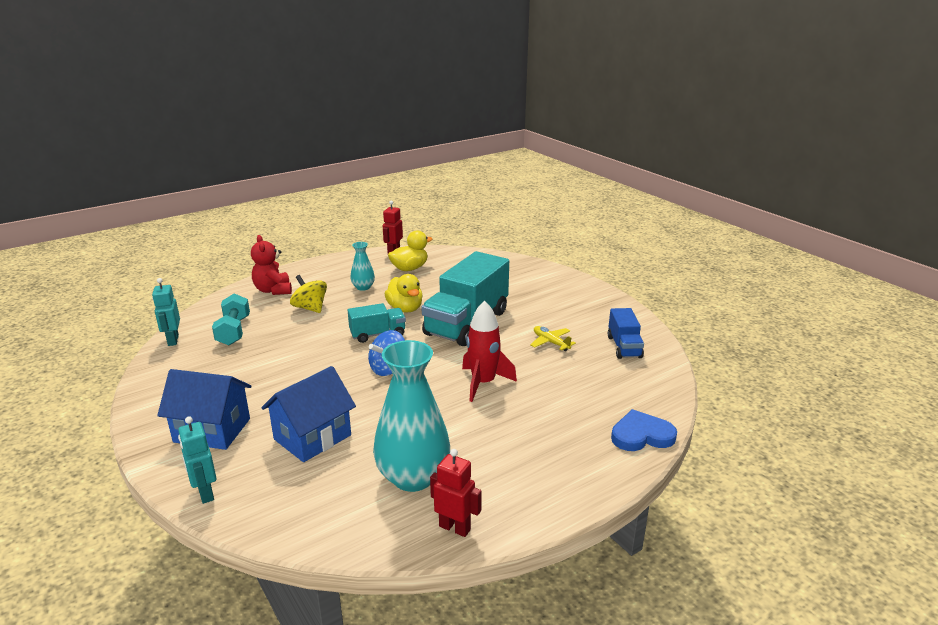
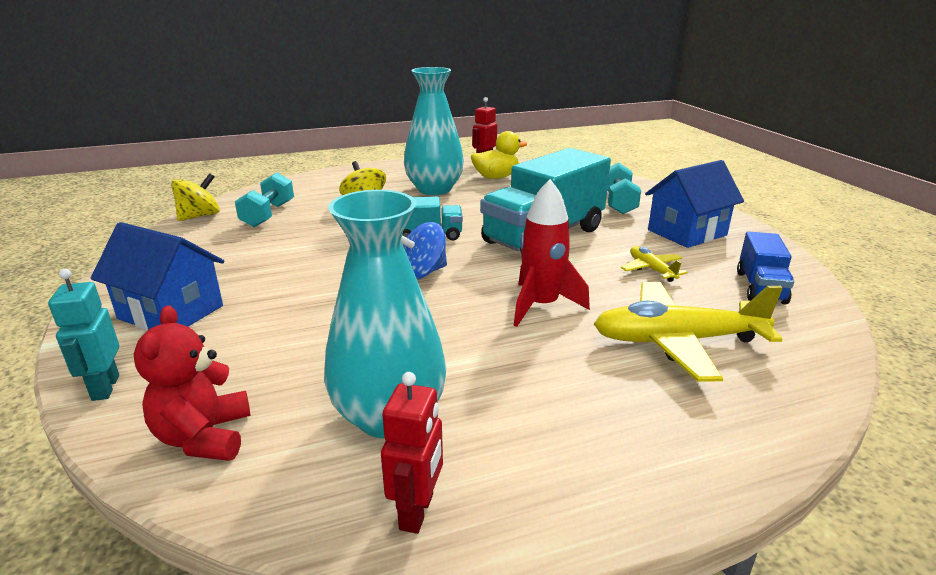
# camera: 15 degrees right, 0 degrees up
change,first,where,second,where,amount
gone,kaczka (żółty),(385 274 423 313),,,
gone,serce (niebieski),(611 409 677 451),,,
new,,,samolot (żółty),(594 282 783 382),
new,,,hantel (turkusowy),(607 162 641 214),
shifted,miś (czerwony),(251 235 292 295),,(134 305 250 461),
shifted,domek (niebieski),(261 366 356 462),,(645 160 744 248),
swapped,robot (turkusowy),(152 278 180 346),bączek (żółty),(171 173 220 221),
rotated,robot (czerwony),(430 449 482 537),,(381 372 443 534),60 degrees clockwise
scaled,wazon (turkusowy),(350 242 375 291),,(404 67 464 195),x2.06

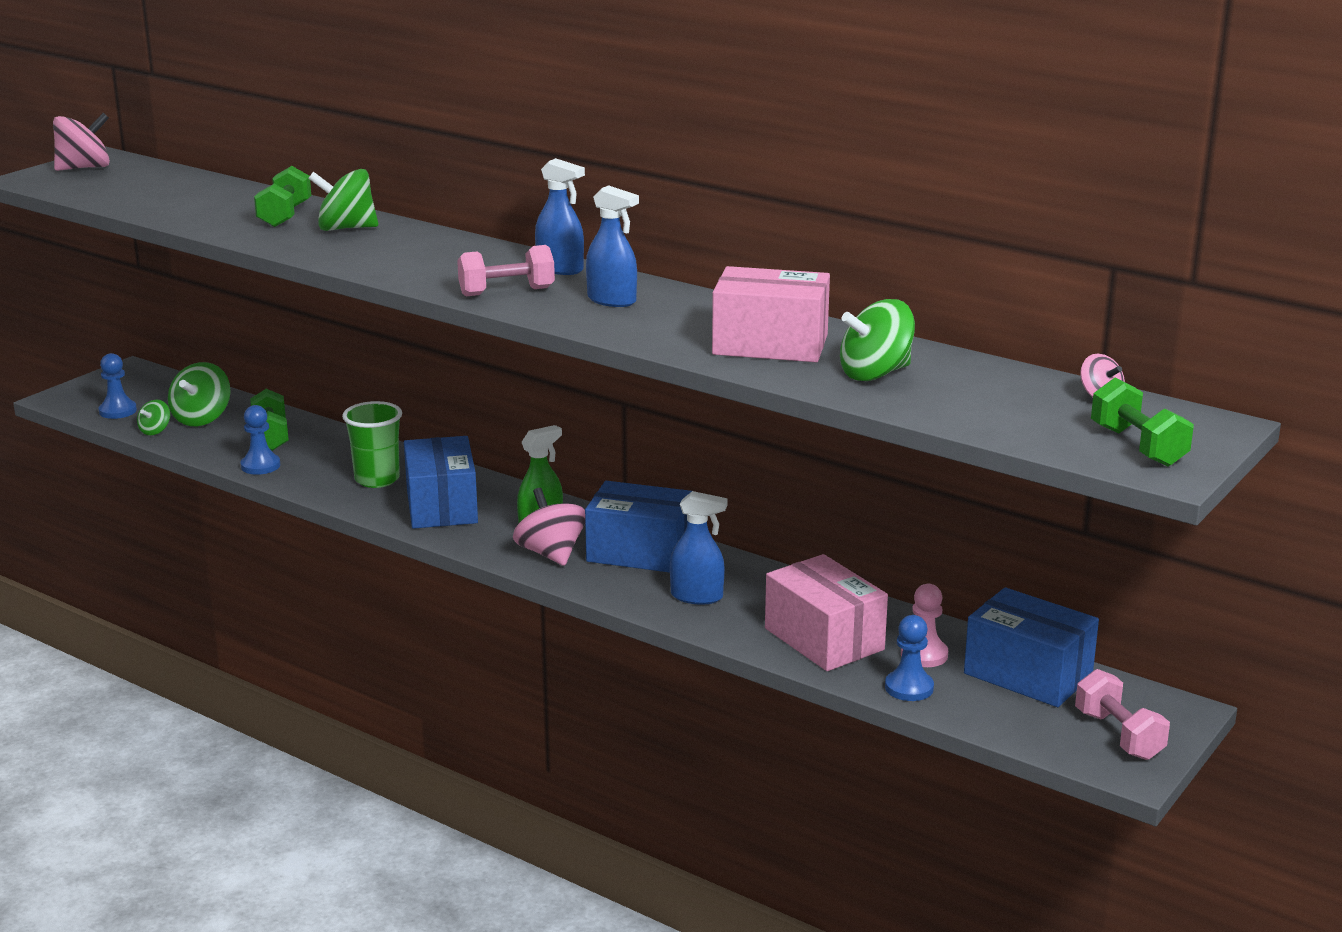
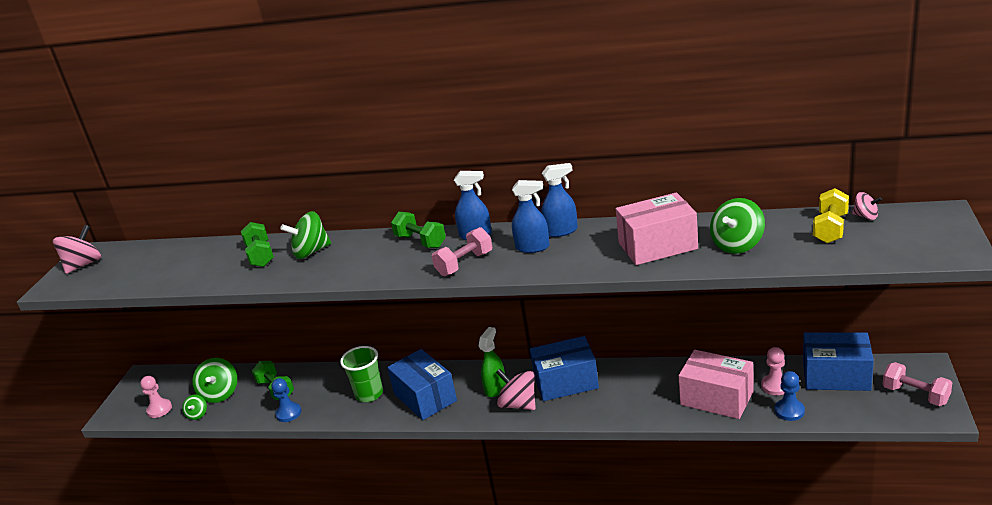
# camera: 20 degrees left, 5 degrees up
change,first,where,second,where,amount
new,,,hantel (żółty),(813 188 849 243),
shifted,spryskiwacz (niebieski),(670 491 728 605),,(541 163 578 237),
shifted,hantel (zielony),(1091 378 1194 466),,(391 212 446 248),
repainted,pionek (niebieski),(99 353 137 419),pionek (różowy),(140 376 172 418),

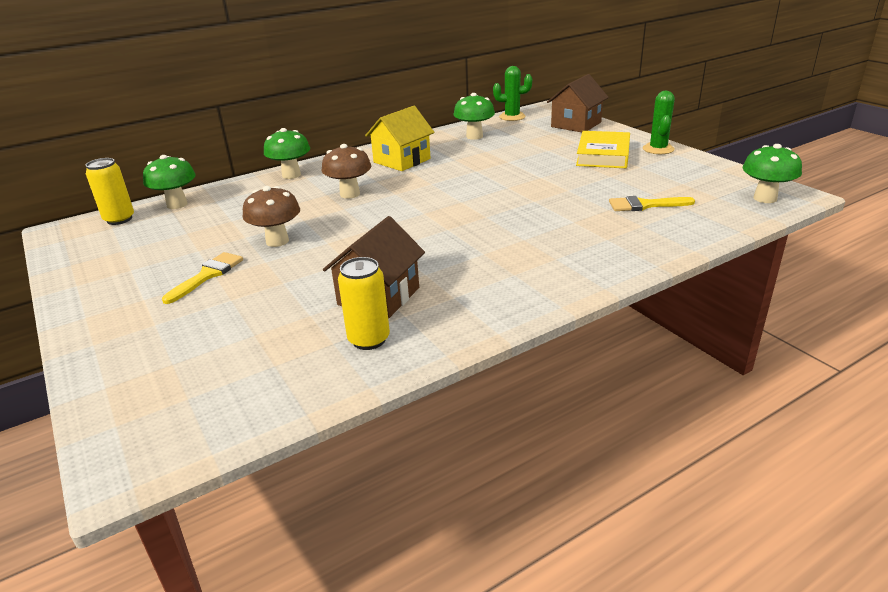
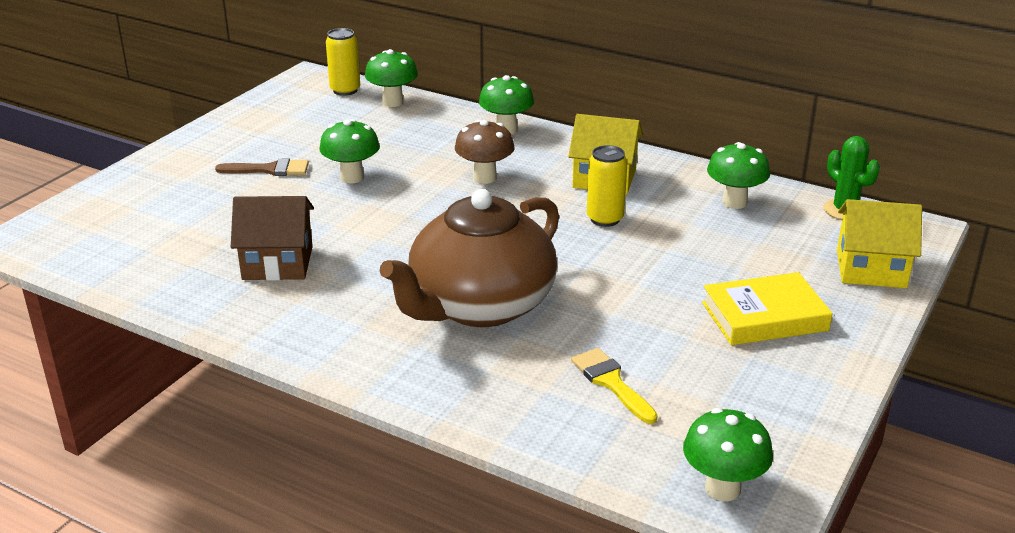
# camera: 60 degrees right, 0 degrees up
change,first,where,second,where,amount
gone,kaktus (zielony),(643 90 675 154),,,
new,,,imbryk (brązowy),(380 189 559 327),
shifted,puszka (żółty),(338 257 390 350),,(587 145 628 227),
repainted,pędzel (żółty),(162 252 243 304),pędzel (brązowy),(215 158 309 176),
repainted,grzyb (brązowy),(243 186 300 247),grzyb (zielony),(319 119 380 183),
repainted,domek (brązowy),(547 74 609 132),domek (żółty),(837 199 922 288),

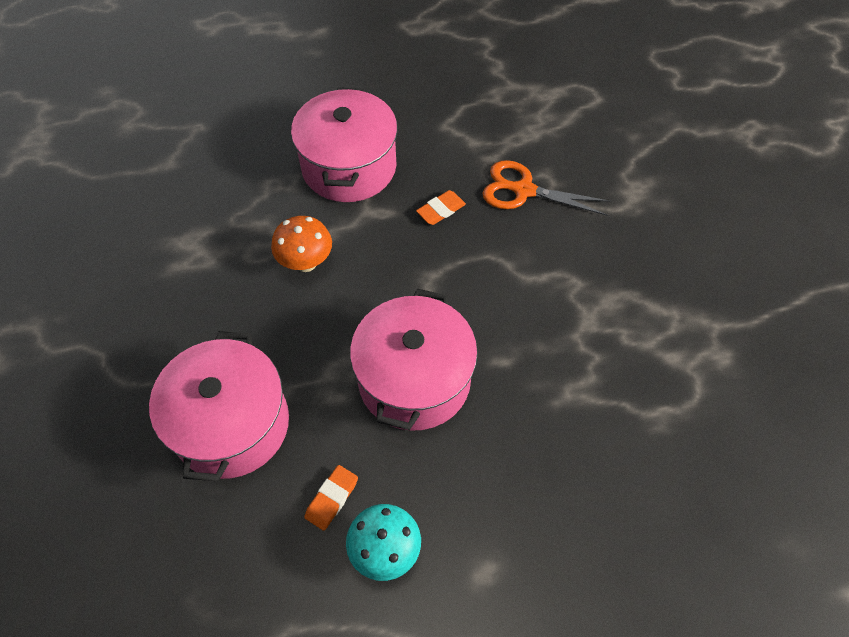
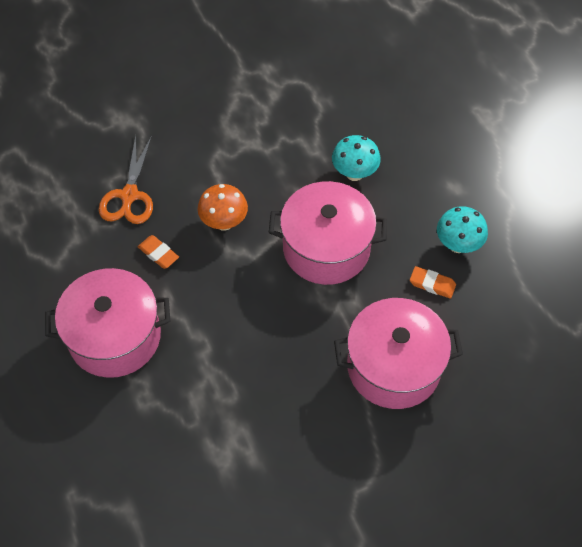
# camera: 100 degrees left, 0 degrees up
change,first,where,second,where,amount
new,,,grzyb (turkusowy),(332 135 381 181),
shifted,grzyb (pomarańczowy),(271 216 332 272),,(197 184 248 231),

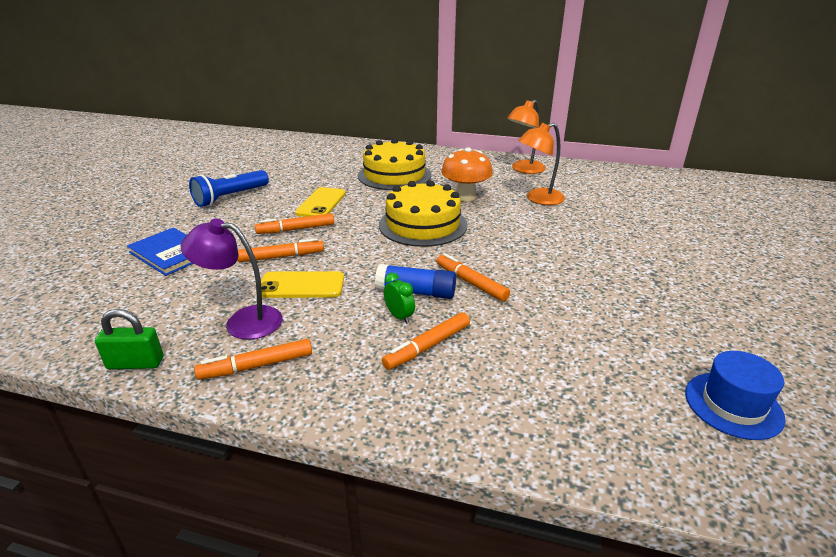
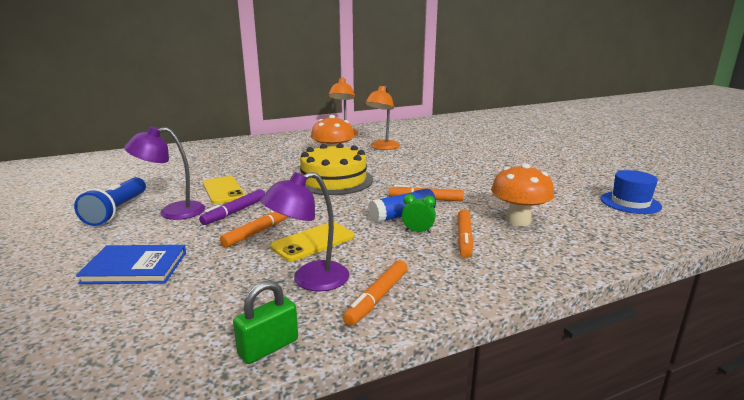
# camera: 40 degrees left, 10 degrees down
change,first,where,second,where,amount
gone,tort (żółty),(358 138 431 190),,,
new,,,lampka (fioletowy),(124 126 205 220),
new,,,grzyb (pomarańczowy),(491 163 554 227),
repainted,flamaster (pomarańczowy),(255 213 334 234),flamaster (fioletowy),(199 189 265 225),

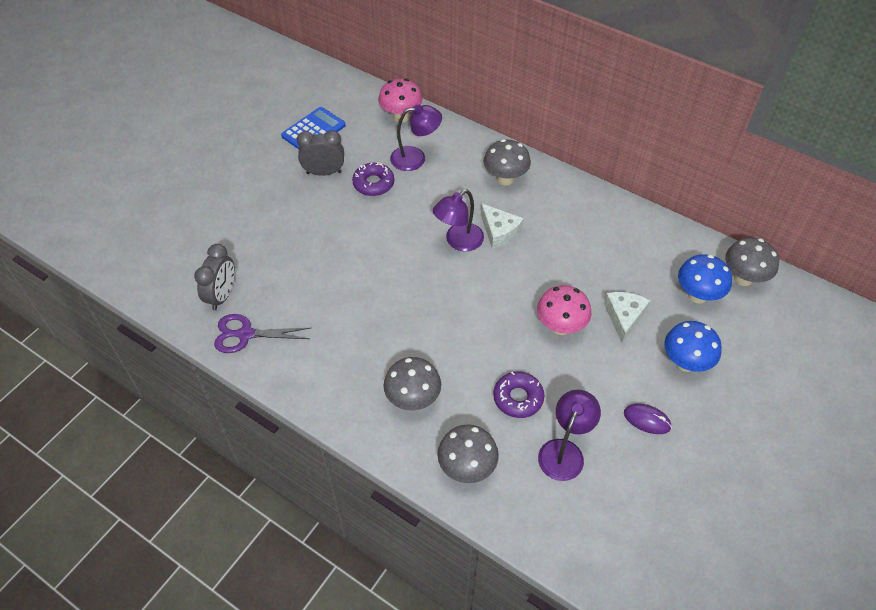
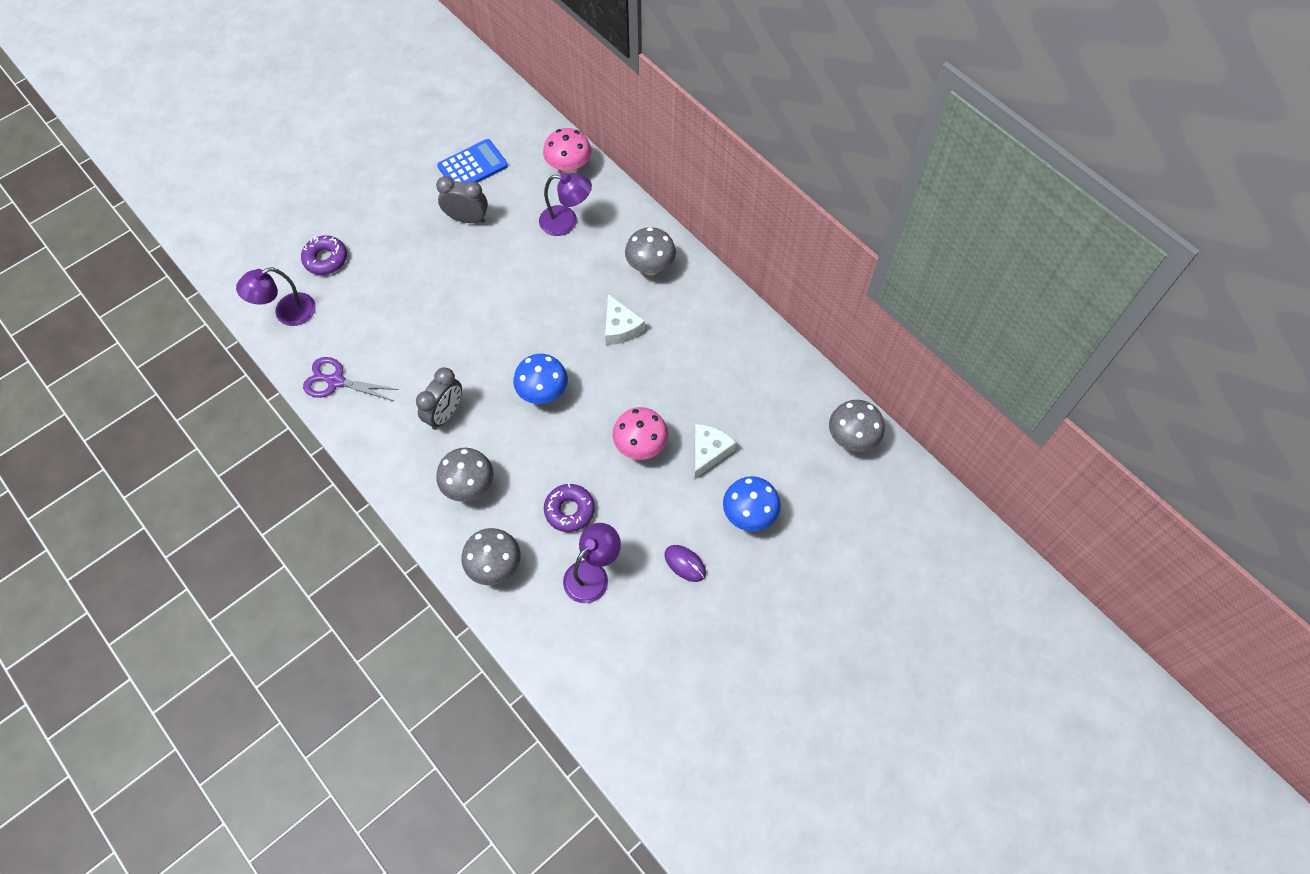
# camera: 15 degrees right, 10 degrees up
change,first,where,second,where,amount
shifted,budzik (szary),(194 244 235 310),,(416 367 462 430),
shifted,donut (fioletowy),(352 162 394 196),,(301 235 347 275),
shifted,lampka (fioletowy),(433 189 484 251),,(236 268 316 326),
shifted,grzyb (niebieski),(678 254 732 304),,(513 354 568 404),

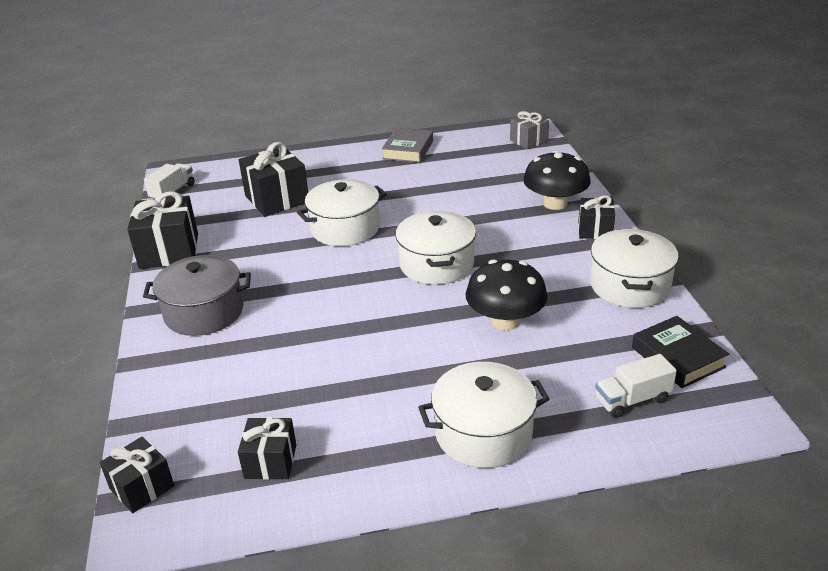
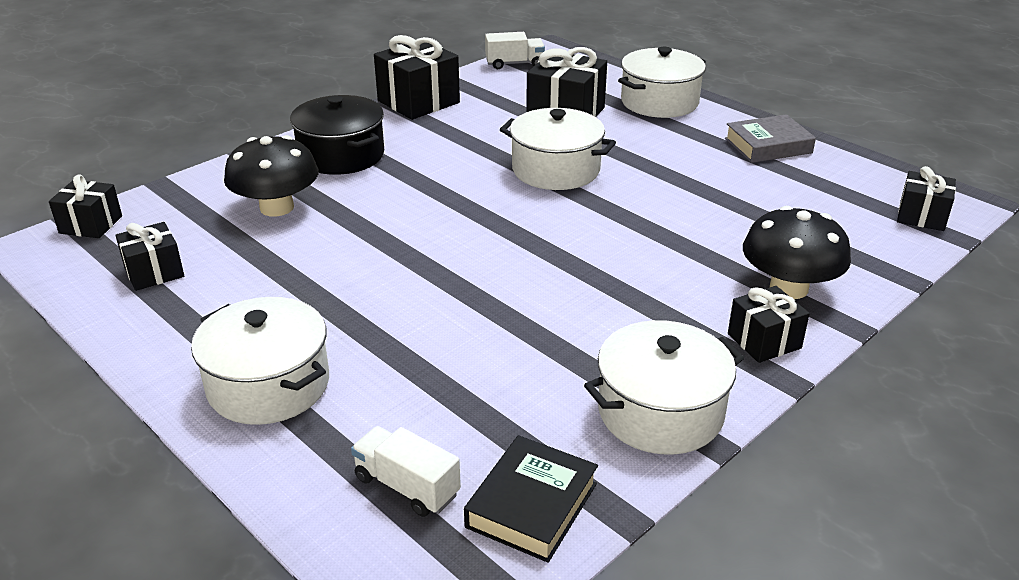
# camera: 55 degrees right, 0 degrees up
change,first,where,second,where,amount
shifted,garnek (biały),(395 211 476 285),,(618 47 706 118),
shifted,grzyb (czarny),(466 259 548 330),,(224 135 319 217),
repainted,garnek (szary),(143 255 251 336),garnek (czarny),(290 95 384 175),
repainted,prezent (szary),(510 111 549 149),prezent (czarny),(897 166 956 231),

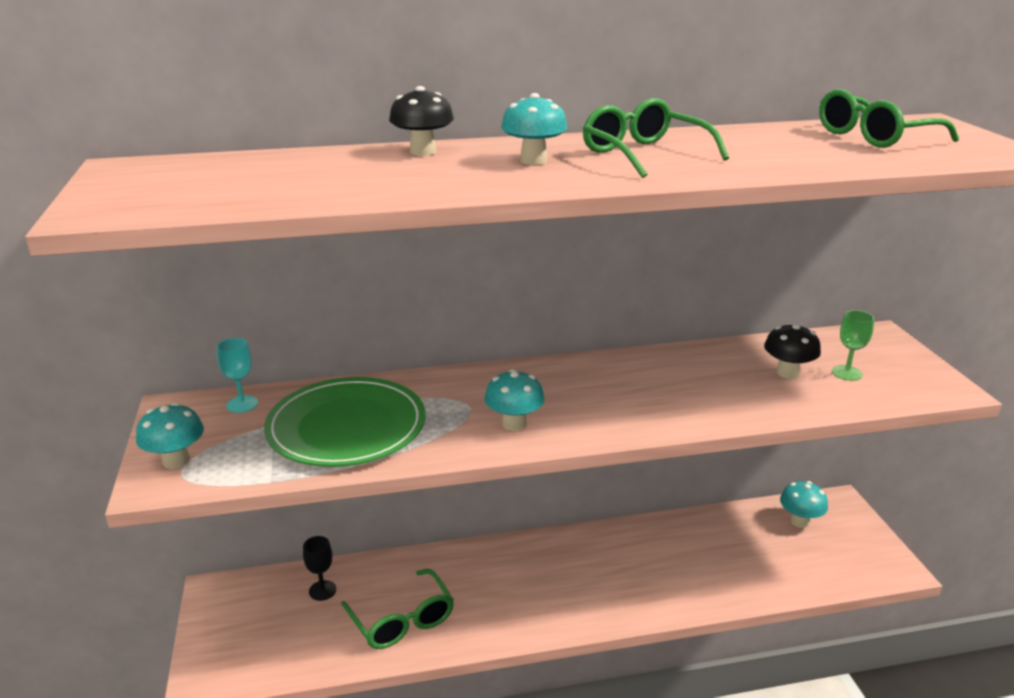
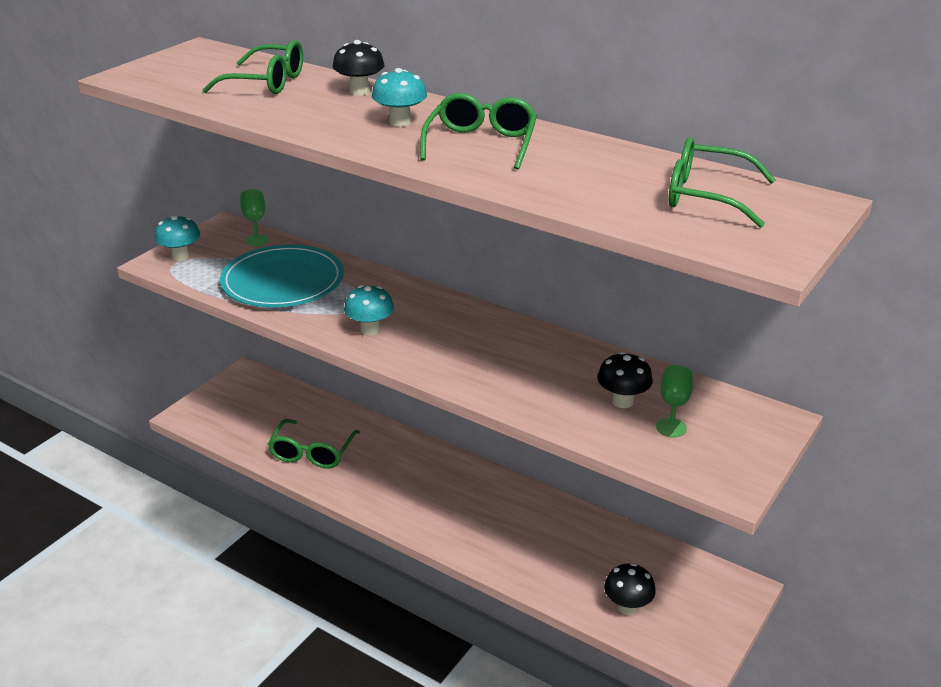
# camera: 45 degrees right, 5 degrees up
change,first,where,second,where,amount
gone,kielich (czarny),(303 536 336 601),,,
gone,grzyb (turkusowy),(780 481 828 528),,,
new,,,okulary (zielony),(203 40 303 94),
new,,,grzyb (czarny),(604 563 656 615),
repainted,kielich (turkusowy),(217 338 258 413),kielich (zielony),(240 189 269 246),
repainted,talerz (zielony),(264 377 425 467),talerz (turkusowy),(220 245 344 307),

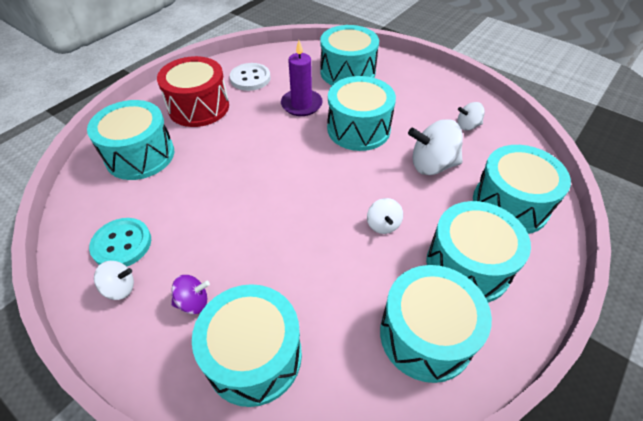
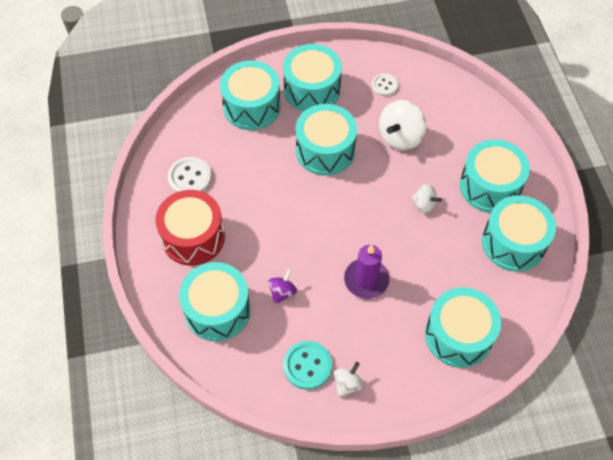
# camera: 50 degrees left, 10 degrees up
change,first,where,second,where,amount
shifted,bączek (fioletowy),(171 275 210 314),,(268 269 297 305),
shifted,świeca (fioletowy),(281 41 323 116),,(344 245 389 299),
shifted,bęben (turkusowy),(473 145 571 234),,(283 44 342 112),
swapped,bączek (biały),(458 102 485 130),guzik (biały),(372 73 398 96),

